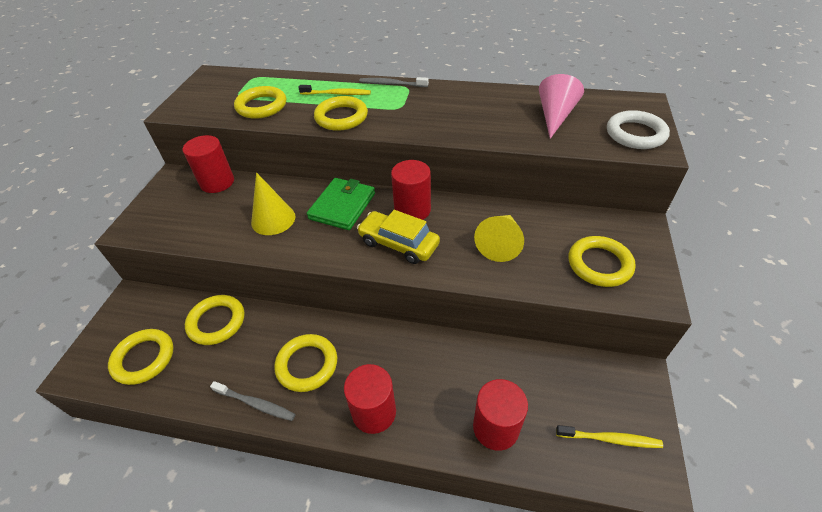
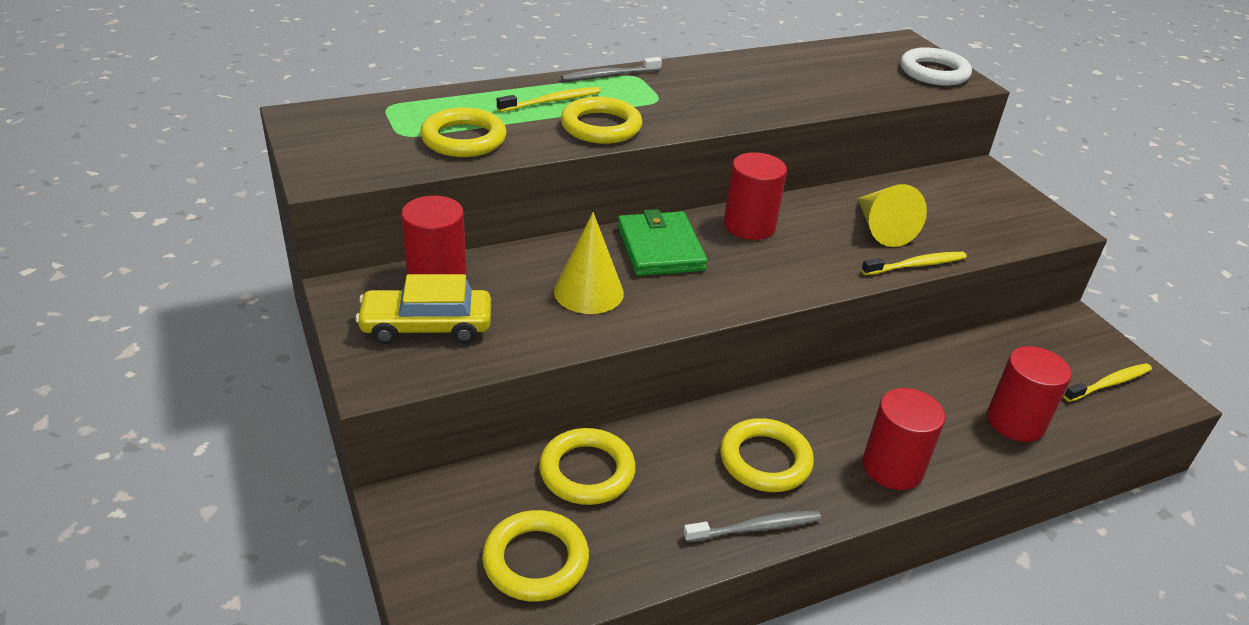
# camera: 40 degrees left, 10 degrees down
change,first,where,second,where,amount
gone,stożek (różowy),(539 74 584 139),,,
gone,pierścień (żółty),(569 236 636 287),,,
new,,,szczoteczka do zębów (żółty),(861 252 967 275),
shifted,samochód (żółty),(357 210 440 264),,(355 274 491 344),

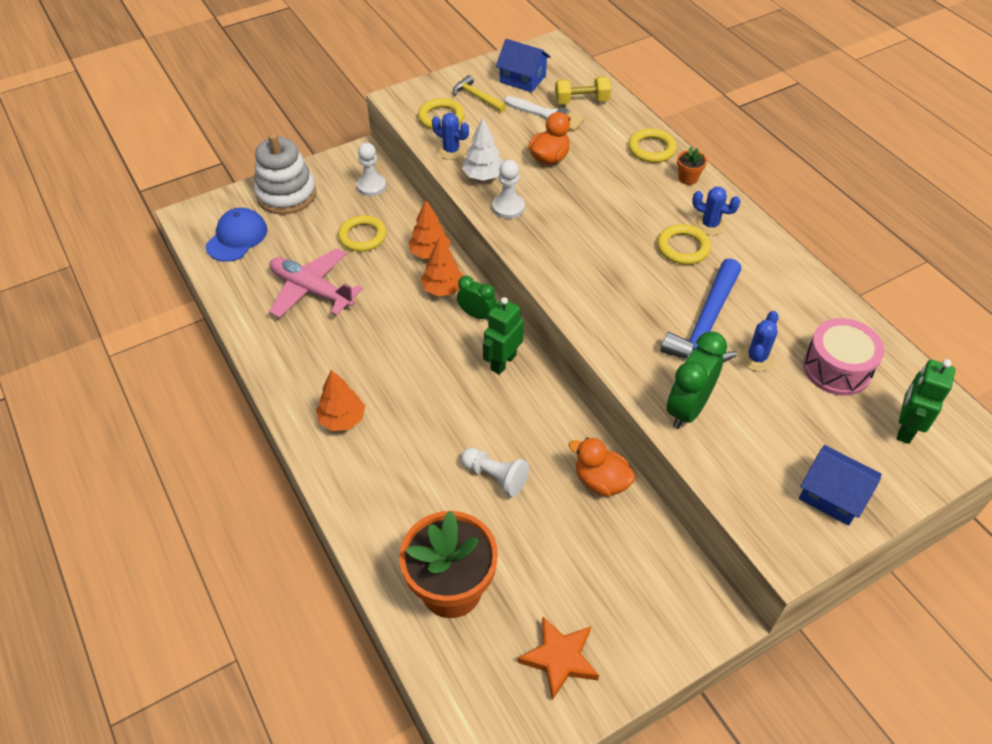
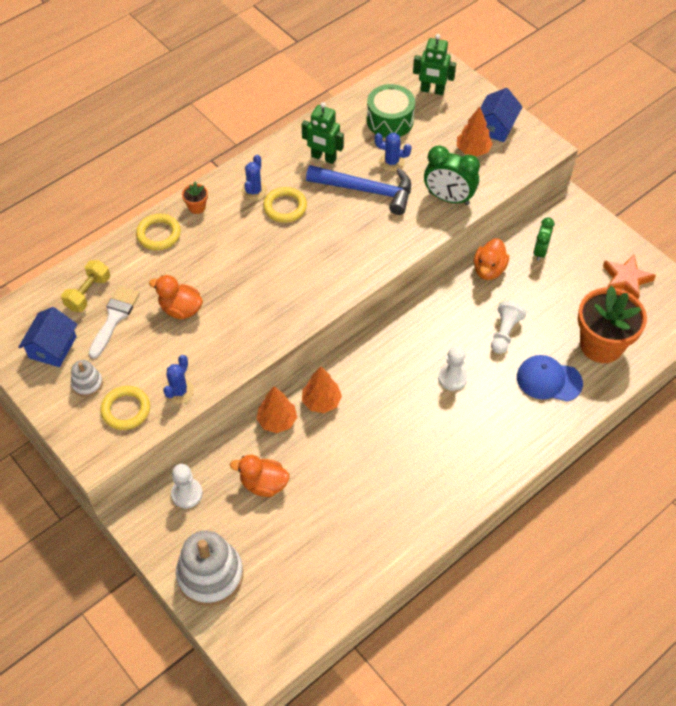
# camera: 100 degrees left, 5 degrees up
change,first,where,second,where,amount
gone,samolot (różowy),(269 248 363 318),,,
gone,drzewko (biały),(462 118 503 181),,,
shifted,czapka (niebieski),(206 208 267 262),,(517 355 583 402),
shifted,drzewko (pomarańczowy),(316 370 365 431),,(457 106 493 156),
shifted,budzik (zielony),(457 276 497 320),,(533 217 554 261),
shifted,robot (zielony),(483 297 524 375),,(302 102 344 164),
shifted,pionek (biały),(492 160 525 219),,(438 346 468 391),
swapped,pierścień (żółty),(338 215 386 252),kaczka (pomarańczowy),(230 455 290 497),
swapped,młotek (żółty),(453 75 506 112),zabawka nakładanka (biały),(71 360 103 397),
repainted,bęben (różowy),(803 318 884 396),bęben (zielony),(367 84 415 138),
rotated,hantel (żółty),(555 76 611 104),,(61 260 110 312),45 degrees clockwise

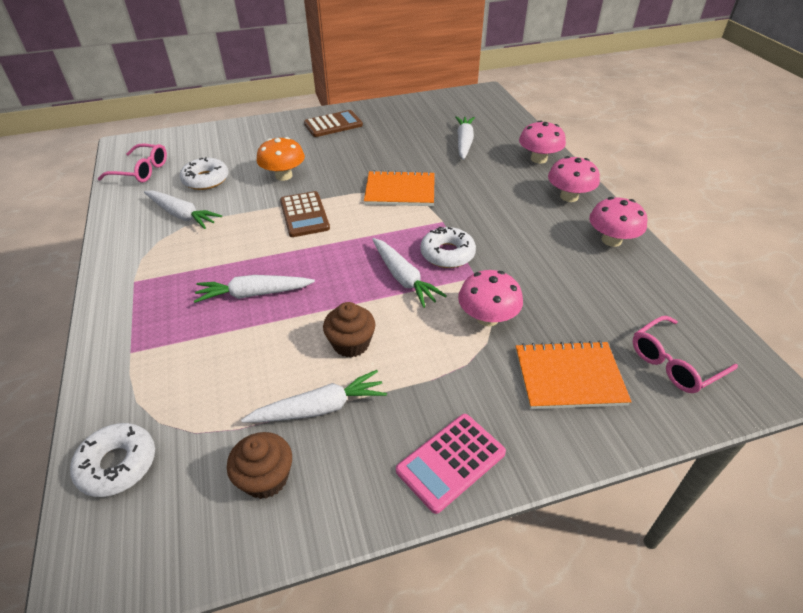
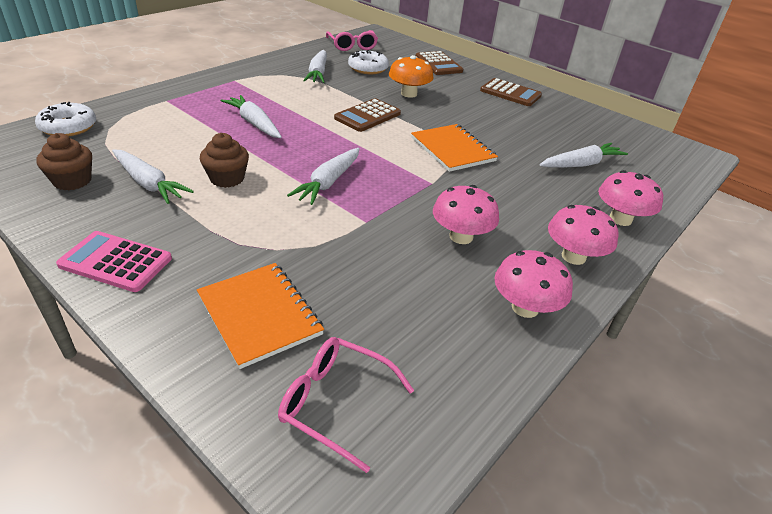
# camera: 55 degrees right, 5 degrees down
change,first,where,second,where,amount
gone,donut (biały),(420 227 476 268),,,
new,,,kalkulator (brązowy),(416 51 463 75),
shifted,grzyb (różowy),(458 270 523 326),,(433 185 499 244),

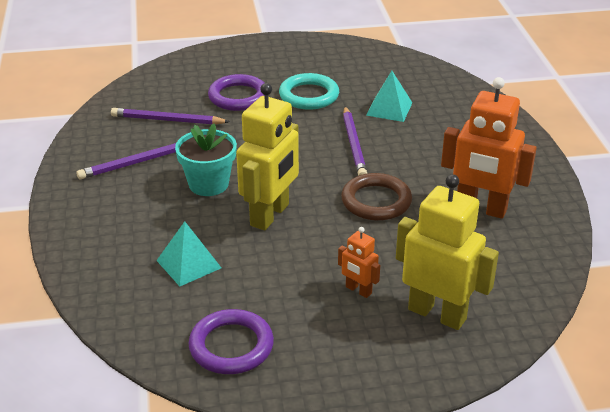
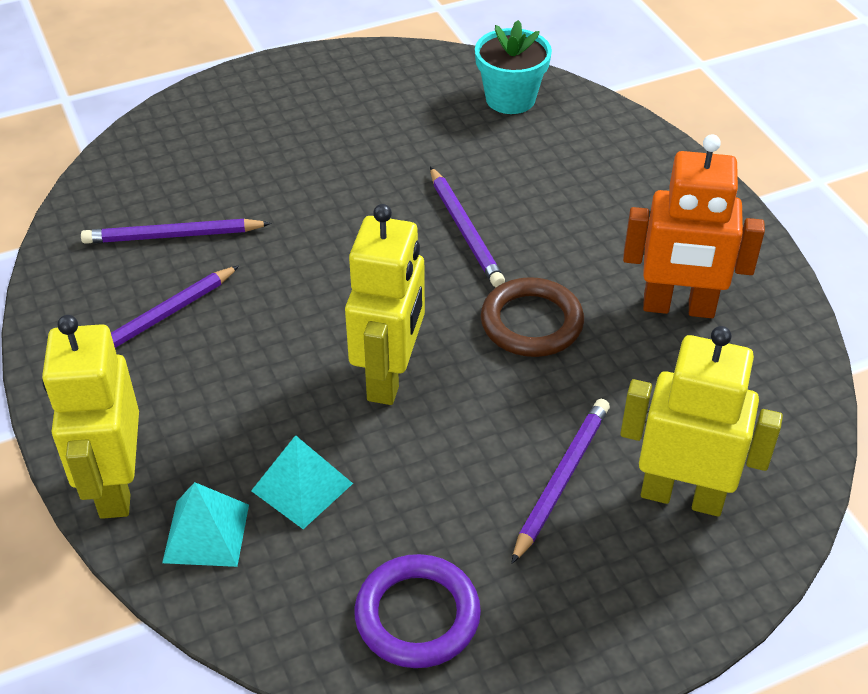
# camera: 15 degrees left, 10 degrees up
change,first,where,second,where,amount
gone,pierścień (fioletowy),(208 74 265 111),,,
gone,pierścień (turkusowy),(279 73 339 110),,,
new,,,robot (żółty),(42 315 139 519),
shifted,doniczka (turkusowy),(175 124 237 196),,(475 20 552 114),
shifted,piramida (turkusowy),(366 71 412 122),,(162 482 249 567),
swapped,robot (pomarańczowy),(338 227 380 298),ołówek (fioletowy),(511 399 610 564),

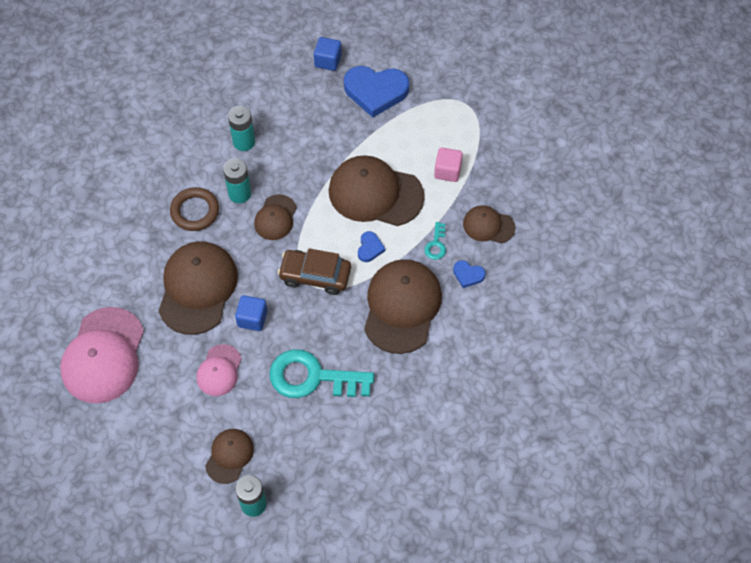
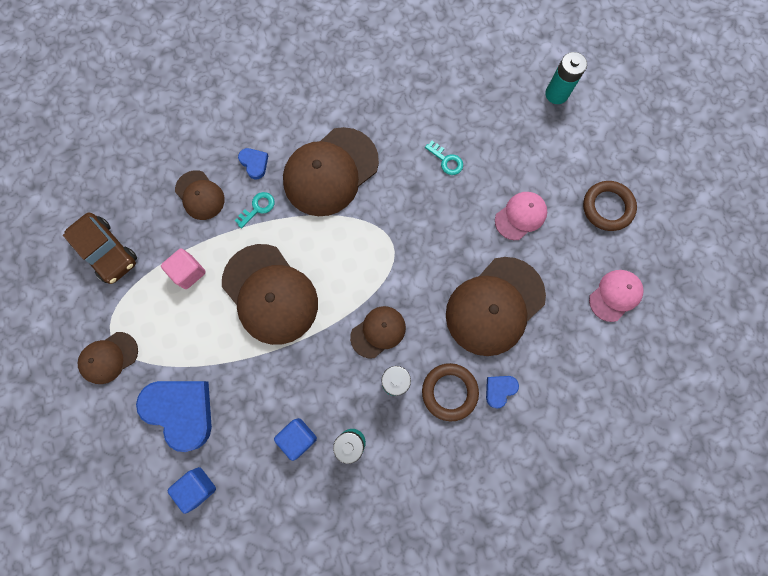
# camera: 145 degrees left, 15 degrees up
change,first,where,second,where,amount
new,,,pierścień (brązowy),(583 181 637 231),
shifted,czapka (brązowy),(205 429 254 484),,(78 332 138 384),
shifted,sześcian (niebieski),(235 295 267 331),,(274 418 317 461),
shifted,samochód (brązowy),(278 248 351 295),,(63 213 137 284),
shifted,serce (niebieski),(358 231 386 262),,(486 376 519 408),
scaled,czapka (różowy),(60 307 144 403),,(589 270 644 322),x0.53
scaled,klucz (turkusowy),(269 349 374 398),,(425 141 463 175),x0.43

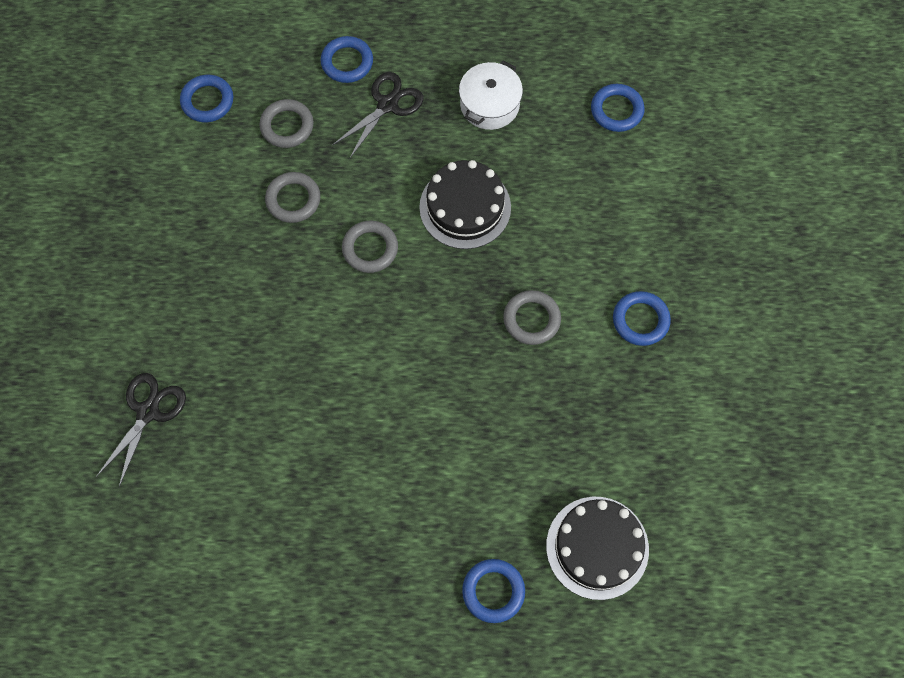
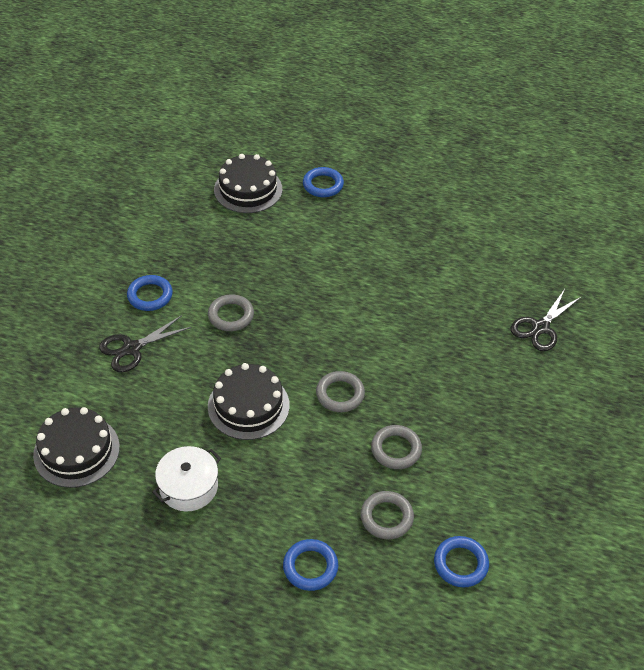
# camera: 165 degrees left, 20 degrees down
change,first,where,second,where,amount
shifted,nożyczki (czarny),(333 72 423 159),,(99 315 192 372),
swapped,pierścień (niebieski),(591 84 645 132),tort (czarny),(33 407 120 488),

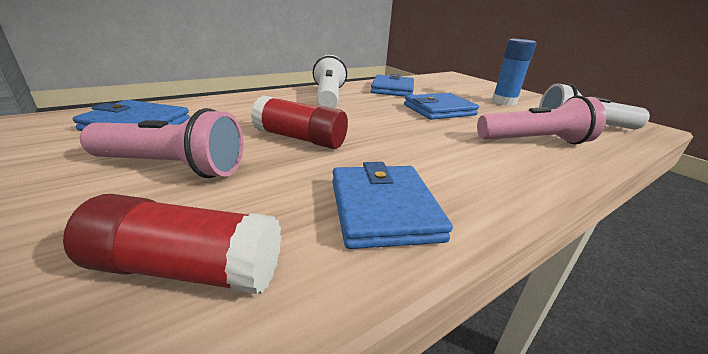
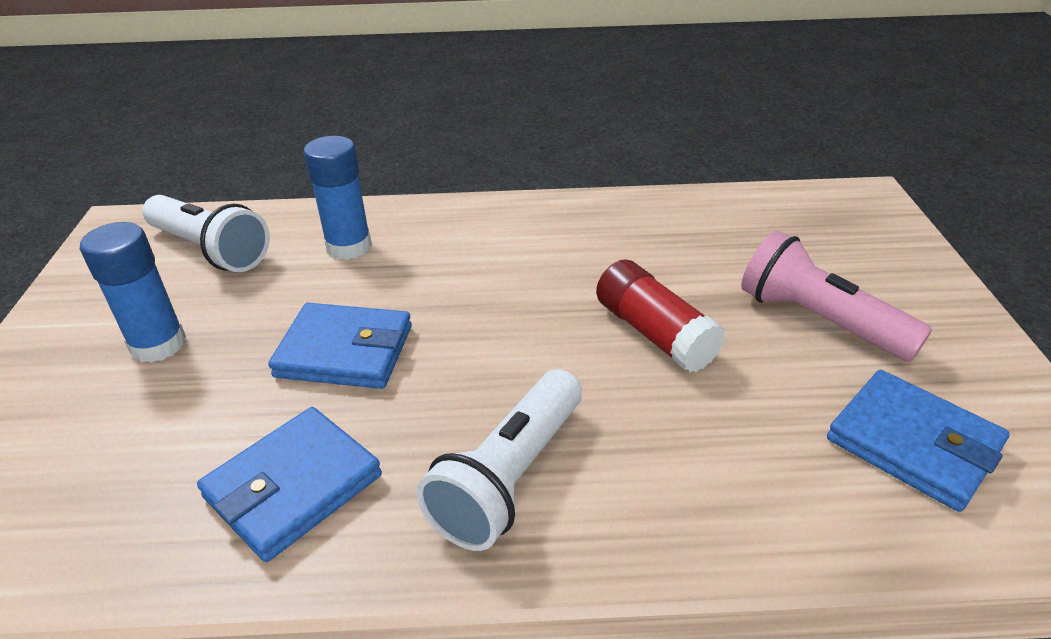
# camera: 145 degrees left, 10 degrees up
change,first,where,second,where,amount
gone,klej w sztyfcie (czerwony),(63 194 281 294),,,
gone,portfel (niebieski),(332 162 453 249),,,
swapped,latarka (różowy),(477 96 606 144),klej w sztyfcie (niebieski),(304 136 372 260),

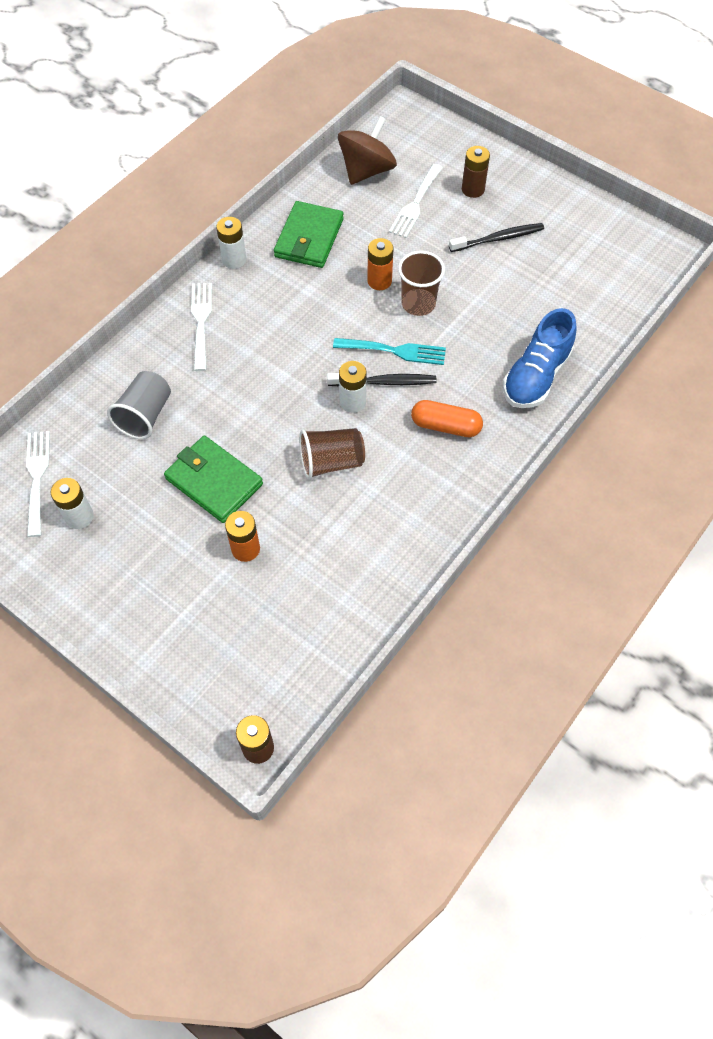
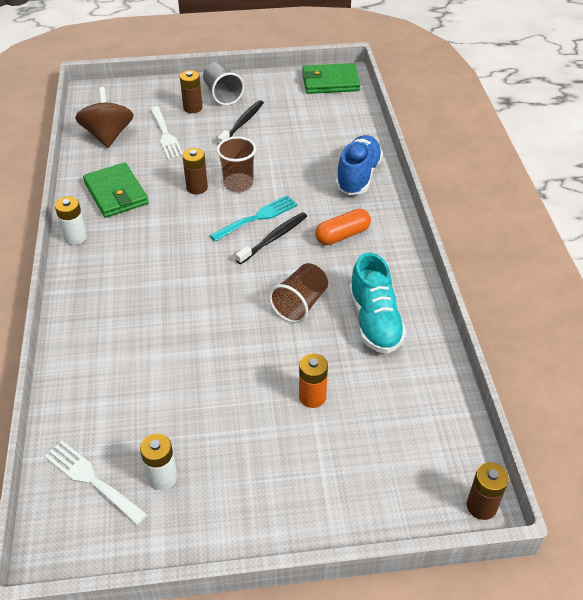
# camera: 45 degrees left, 15 degrees down
change,first,where,second,where,amount
gone,widelec (biały),(191 283 212 371),,,
gone,bateria (biały),(339 361 367 413),,,
new,,,but (turkusowy),(349 252 406 354),
shifted,szklanka (szary),(107 371 171 439),,(203 62 244 106),
shifted,portfel (zielony),(164 436 263 523),,(302 63 360 94),
repainted,bateria (pomarańczowy),(367 238 394 290),bateria (brązowy),(182 148 208 194),
rotated,but (niebieski),(503 308 577 408),,(336 135 383 195),150 degrees counterclockwise

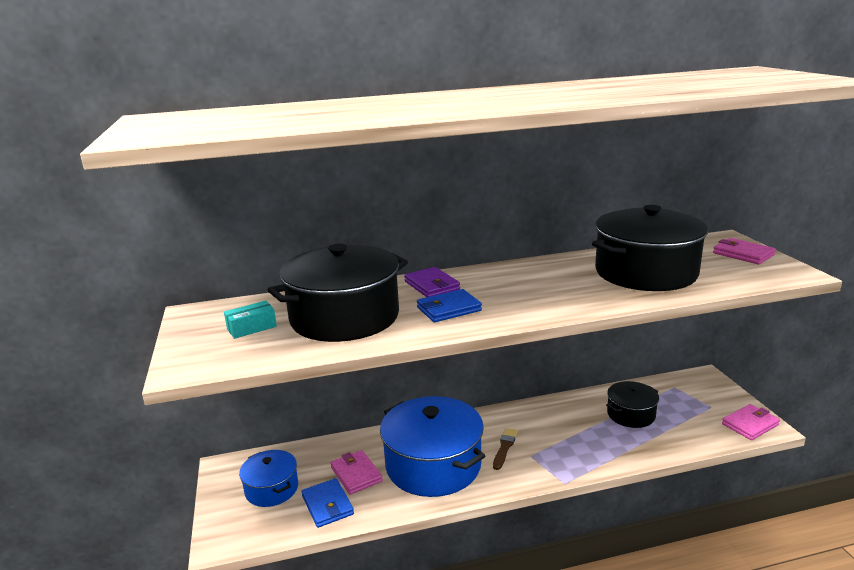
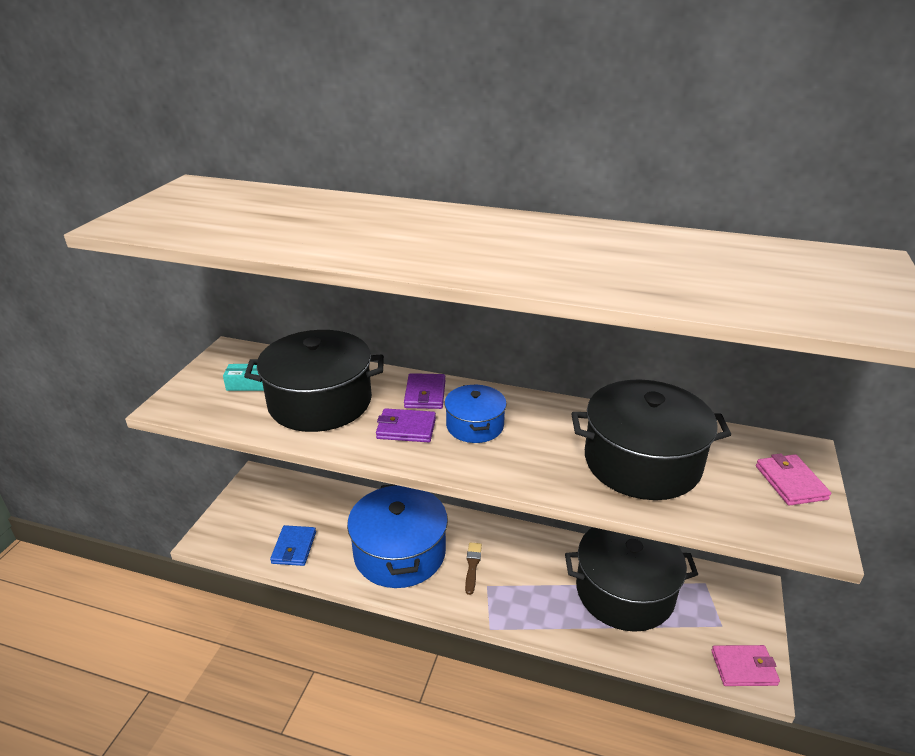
# camera: 30 degrees right, 10 degrees up
change,first,where,second,where,amount
gone,portfel (różowy),(331 450 383 495),,,
shifted,garnek (niebieski),(239 450 298 507),,(445 384 507 443),
repainted,portfel (niebieski),(417 289 482 322),portfel (fioletowy),(376 408 436 442),
rotated,pędzel (brązowy),(493 428 518 470),,(465 543 482 595),45 degrees counterclockwise
scaled,garnek (czarny),(606 381 659 428),,(565 527 698 632),x1.87

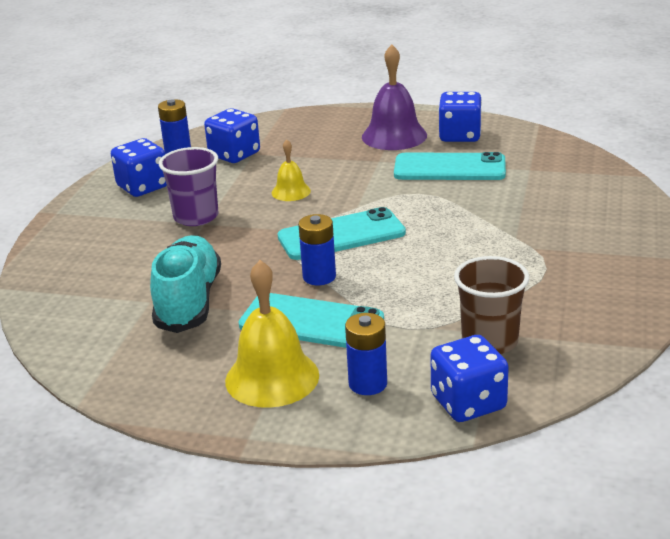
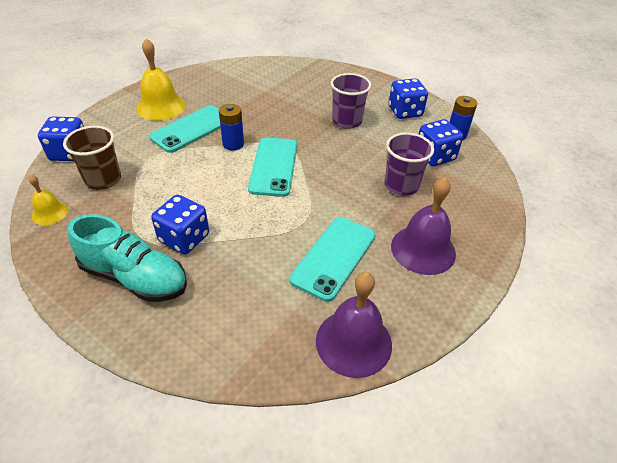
# camera: 110 degrees right, 15 degrees up
change,first,where,second,where,amount
gone,bateria (niebieski),(345 313 387 395),,,
new,,,dzwonek (fioletowy),(316 272 392 378),
new,,,szklanka (fioletowy),(384 132 434 196),
shifted,but (turkusowy),(150 235 221 333),,(68 214 187 302),
shifted,dzwonek (żółty),(272 140 311 201),,(29 175 68 225),
shifted,kostka do gry (niebieski),(438 92 482 142),,(151 195 209 254),

